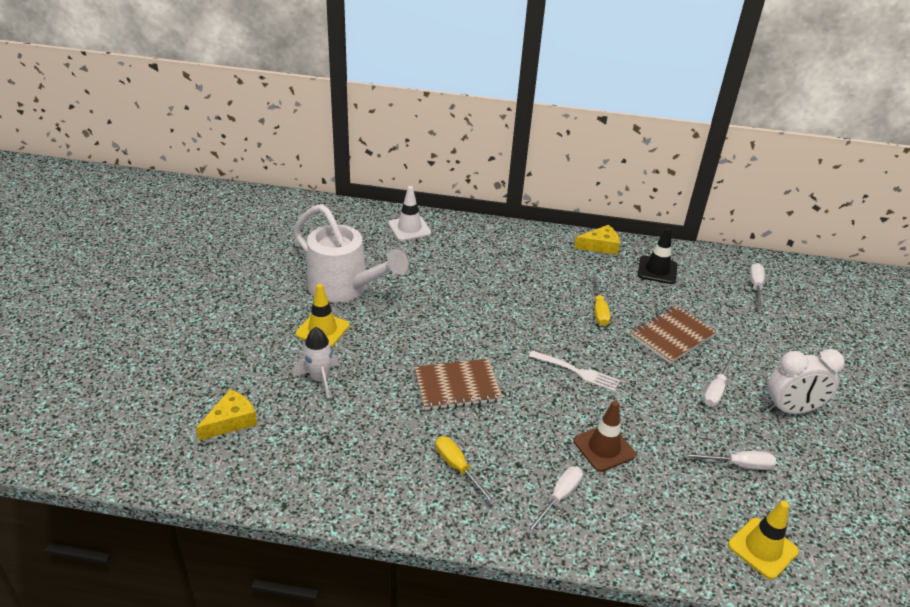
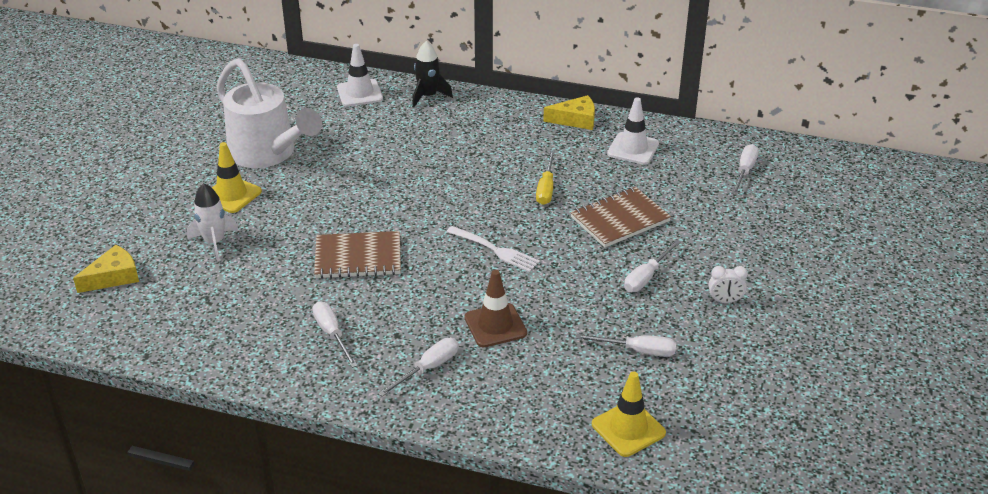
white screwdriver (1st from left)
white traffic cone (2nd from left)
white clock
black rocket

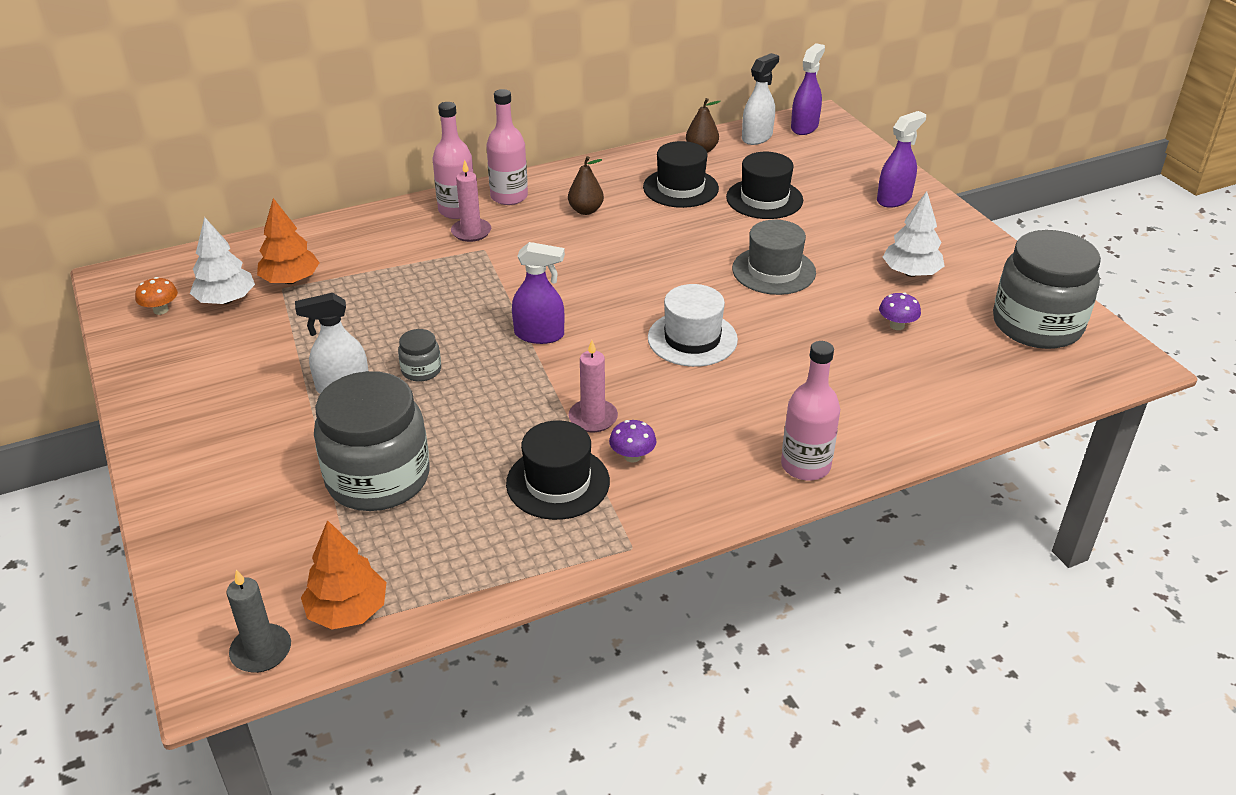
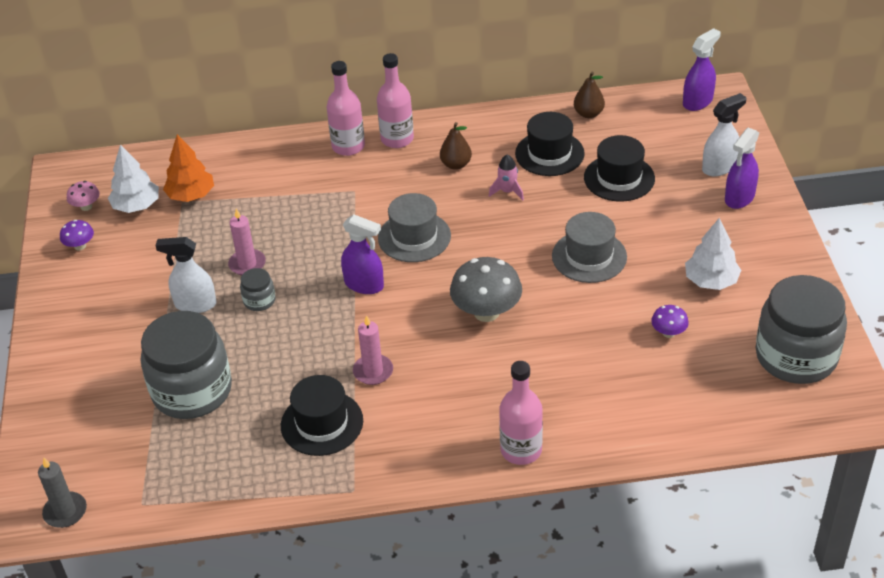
pink mushroom
orange tree (2nd from left in the first image)
pink candle (1st from left)
purple mushroom (1st from left)
grey mushroom
white spray bottle (2nd from left)
purple spray bottle (3rd from left)
grey hat (1st from left)
pink rocket

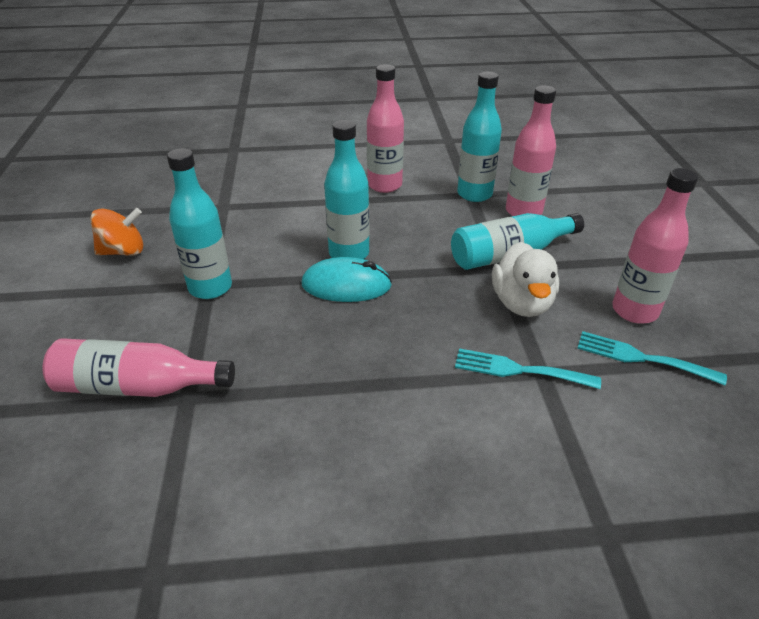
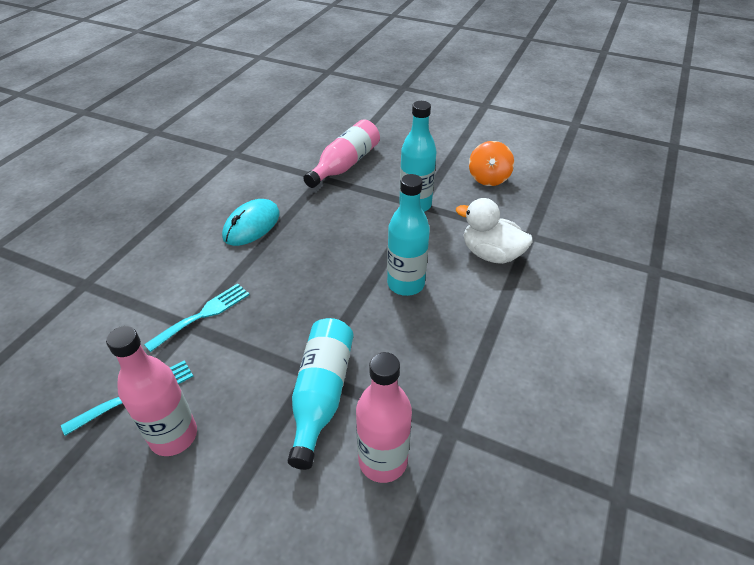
turquoise mouse
pink bottle (2nd from left in the first image)
turquoise bottle (3rd from left in the first image)
white duck

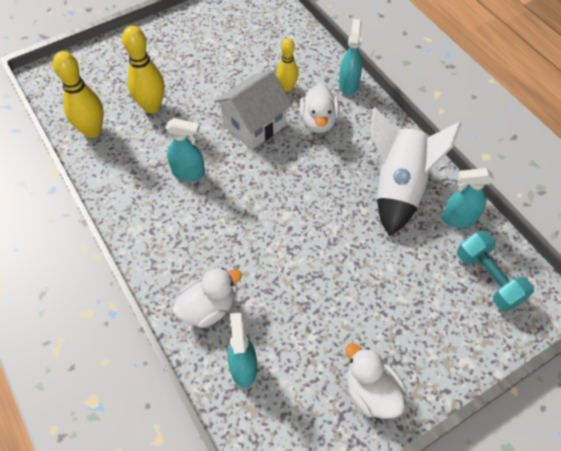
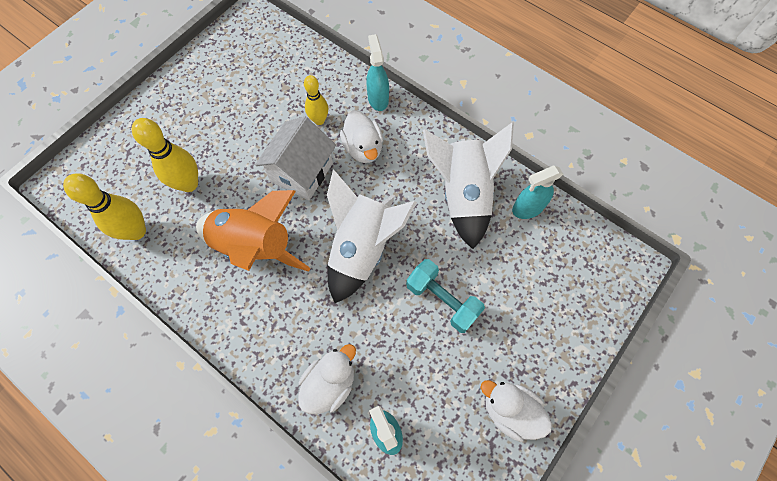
orange rocket
turquoise dumbbell
white rocket (1st from left)

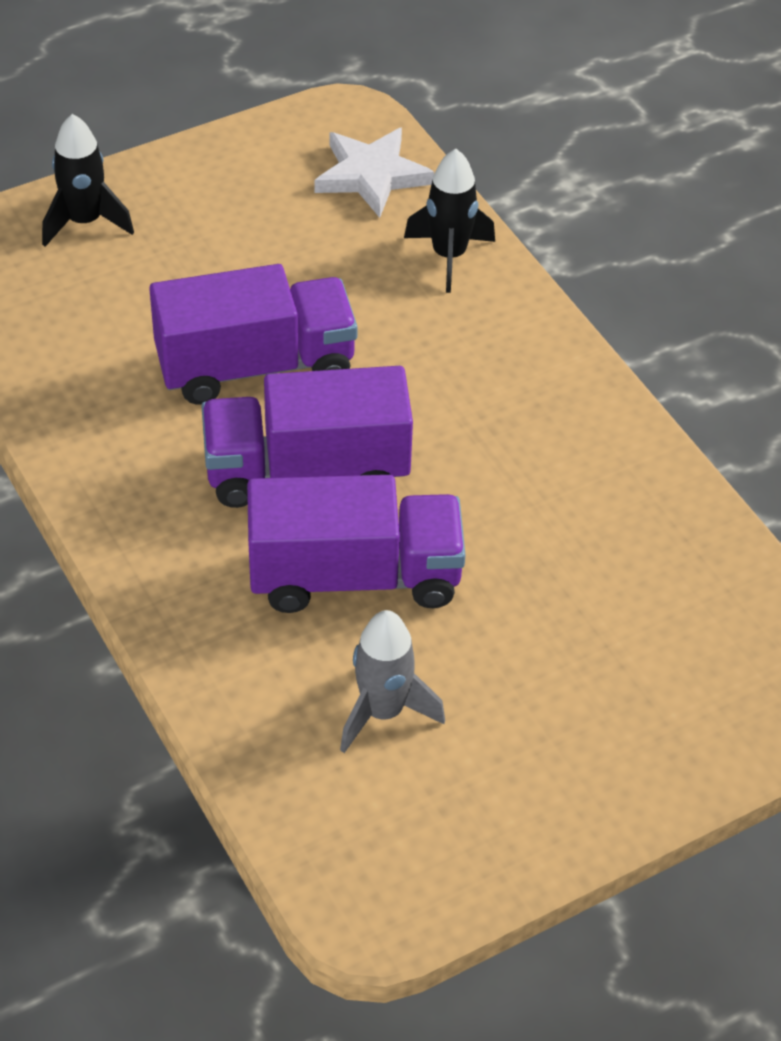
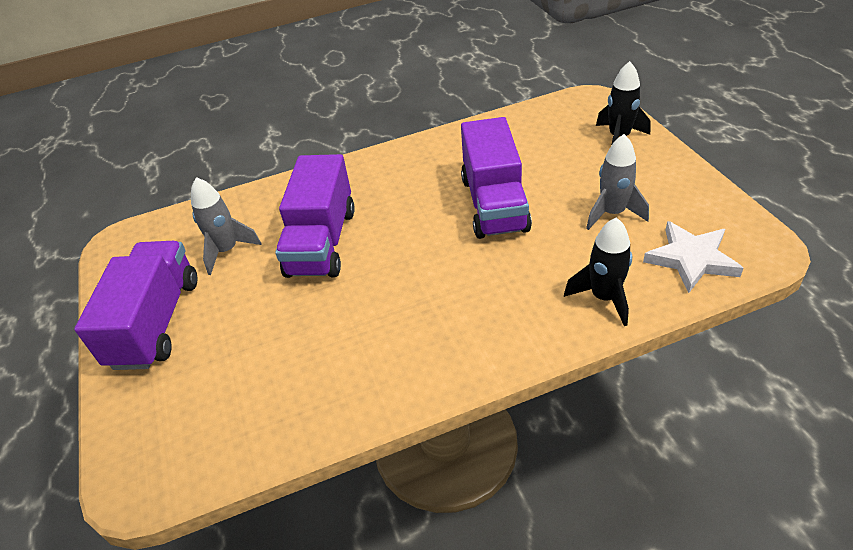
purple truck (1st from left)
grey rocket (2nd from left)

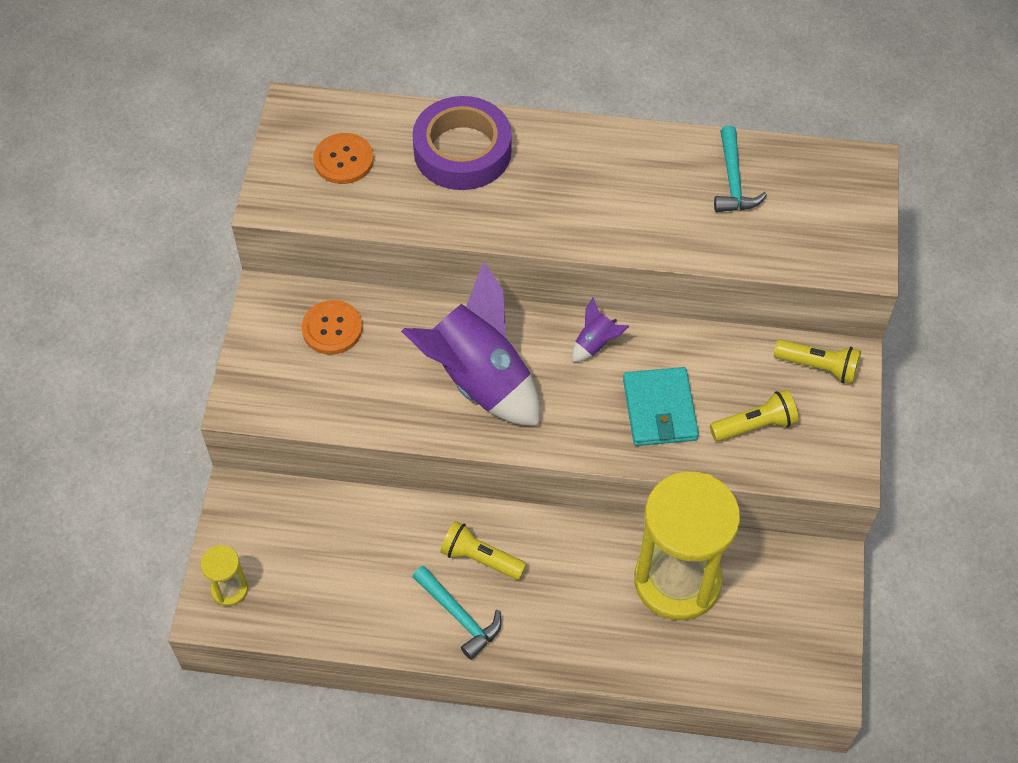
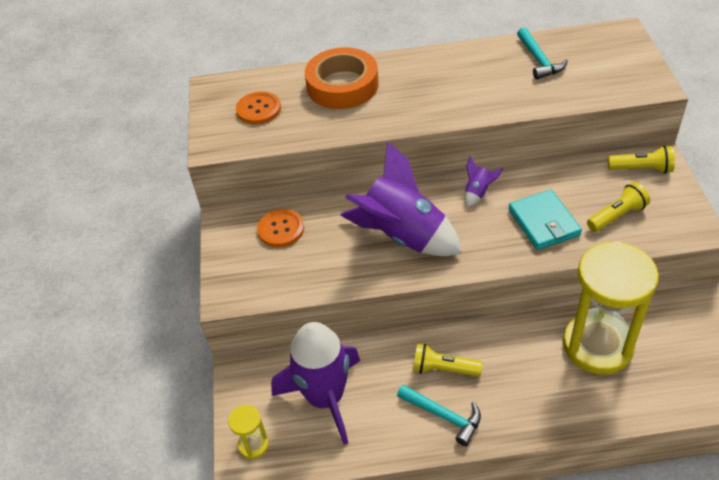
orange tape
purple rocket (1st from left)

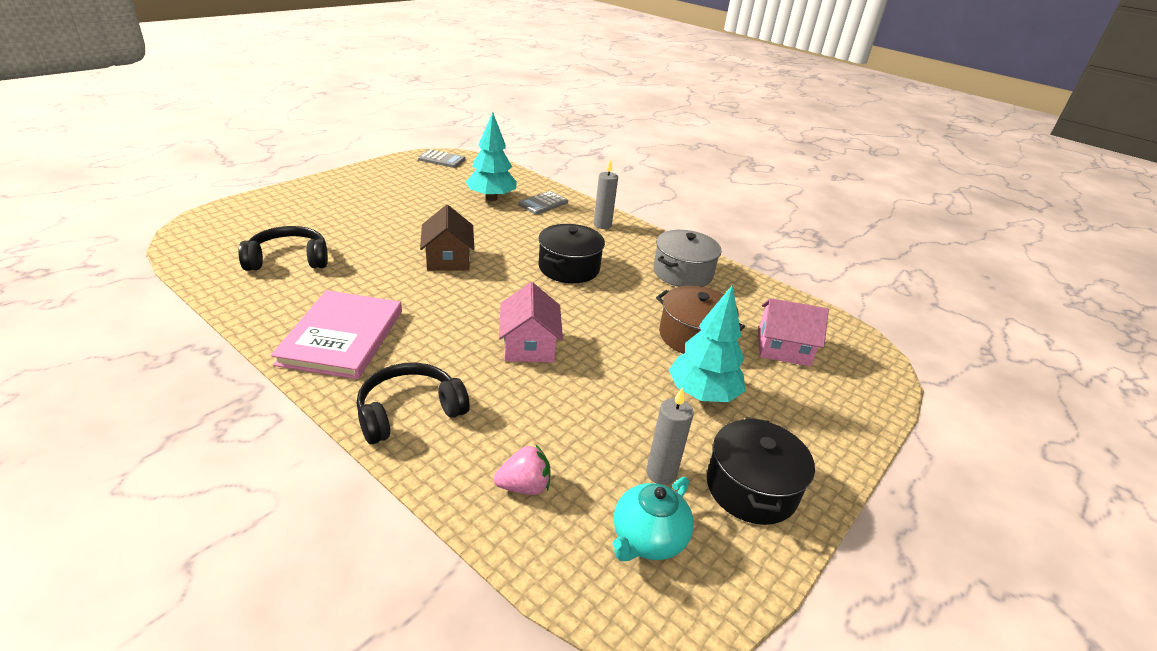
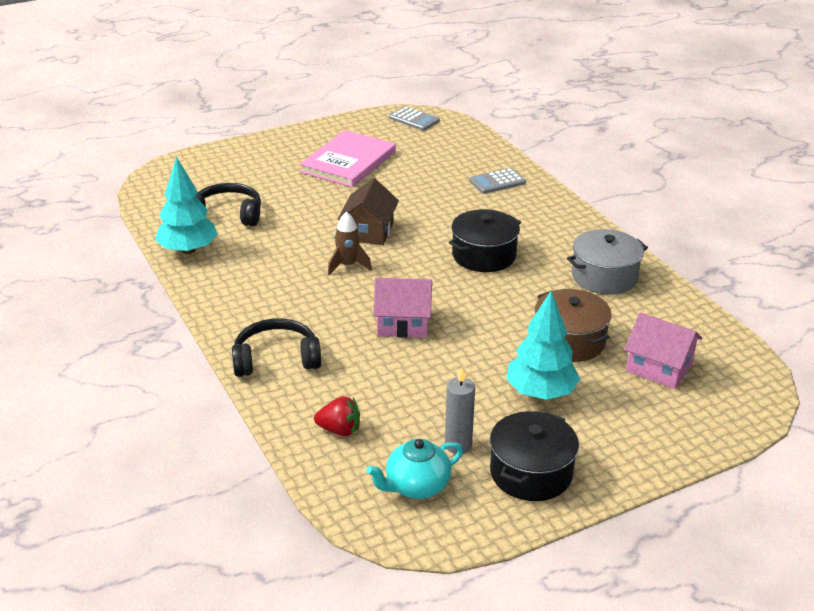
pink book
turquoise tree (1st from left)
red strawberry
pink house (1st from left)
grey candle (1st from left in the first image)
brown rocket

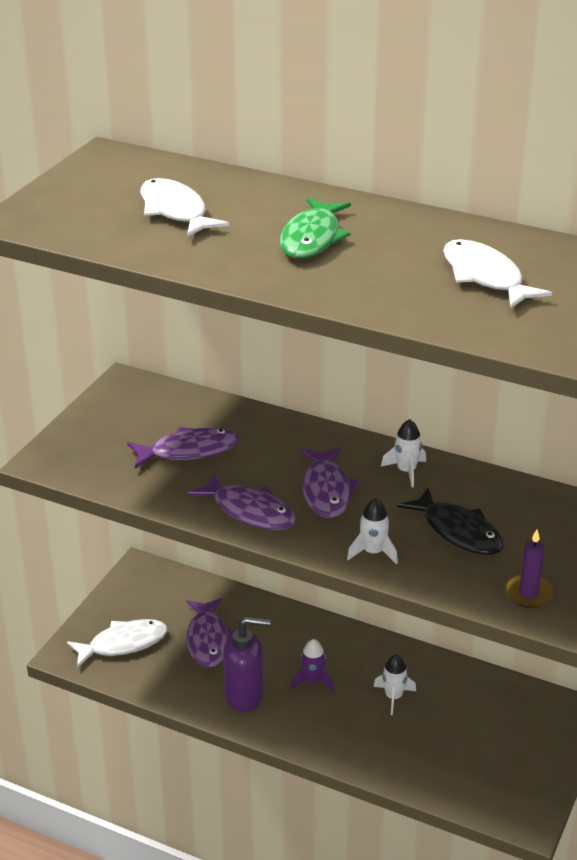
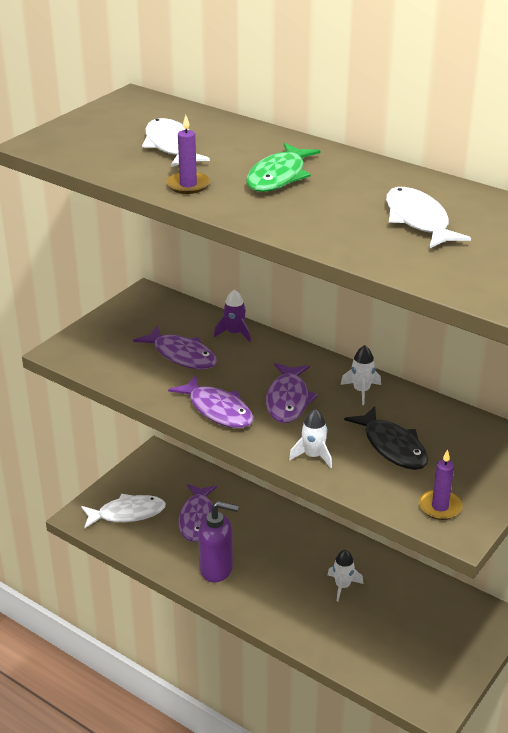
purple fish (1st from left)
purple rocket
purple candle (1st from left)

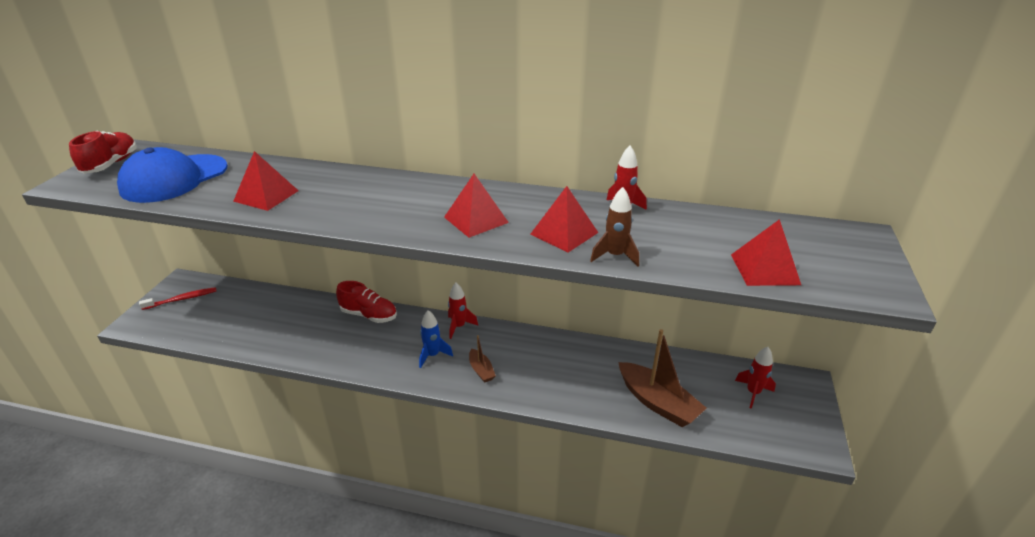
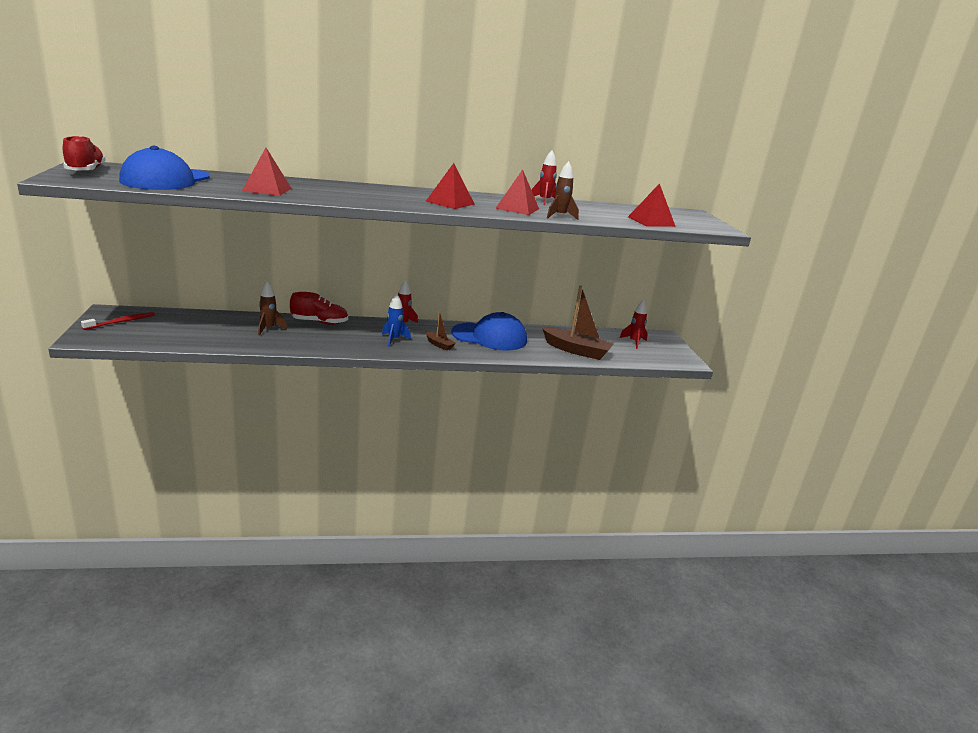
brown rocket (1st from left)
blue cap (2nd from left)

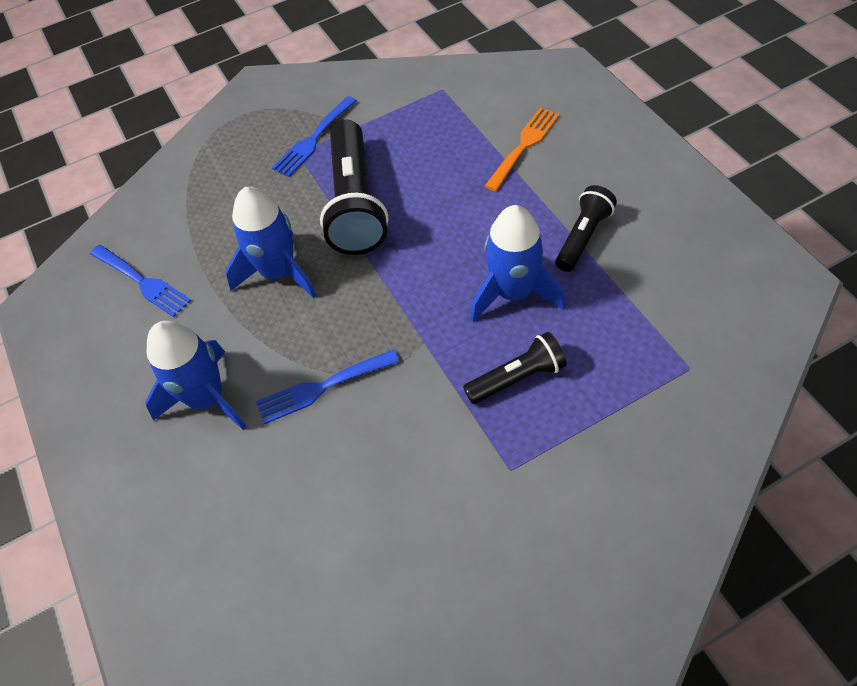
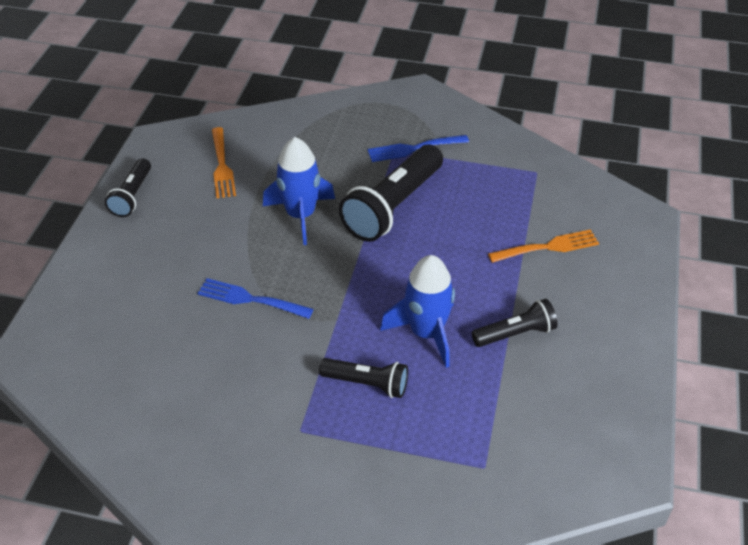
orange fork (1st from left)
blue rocket (1st from left in the first image)
black flashlight (1st from left)

